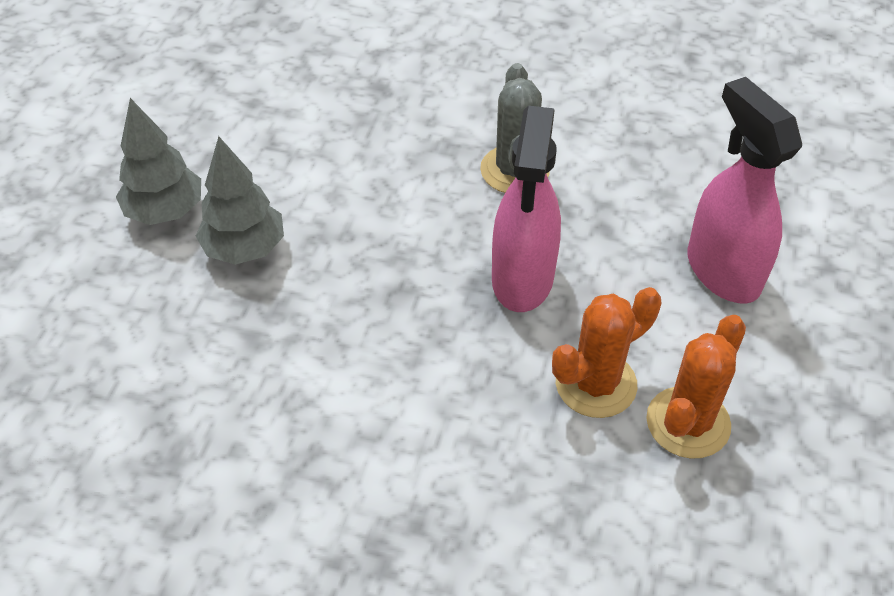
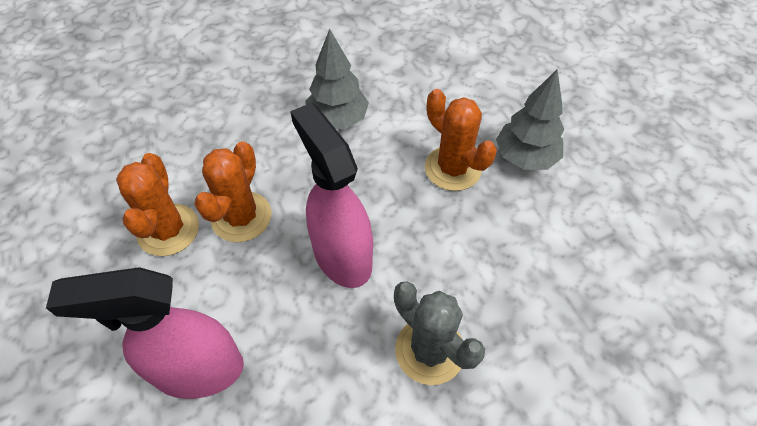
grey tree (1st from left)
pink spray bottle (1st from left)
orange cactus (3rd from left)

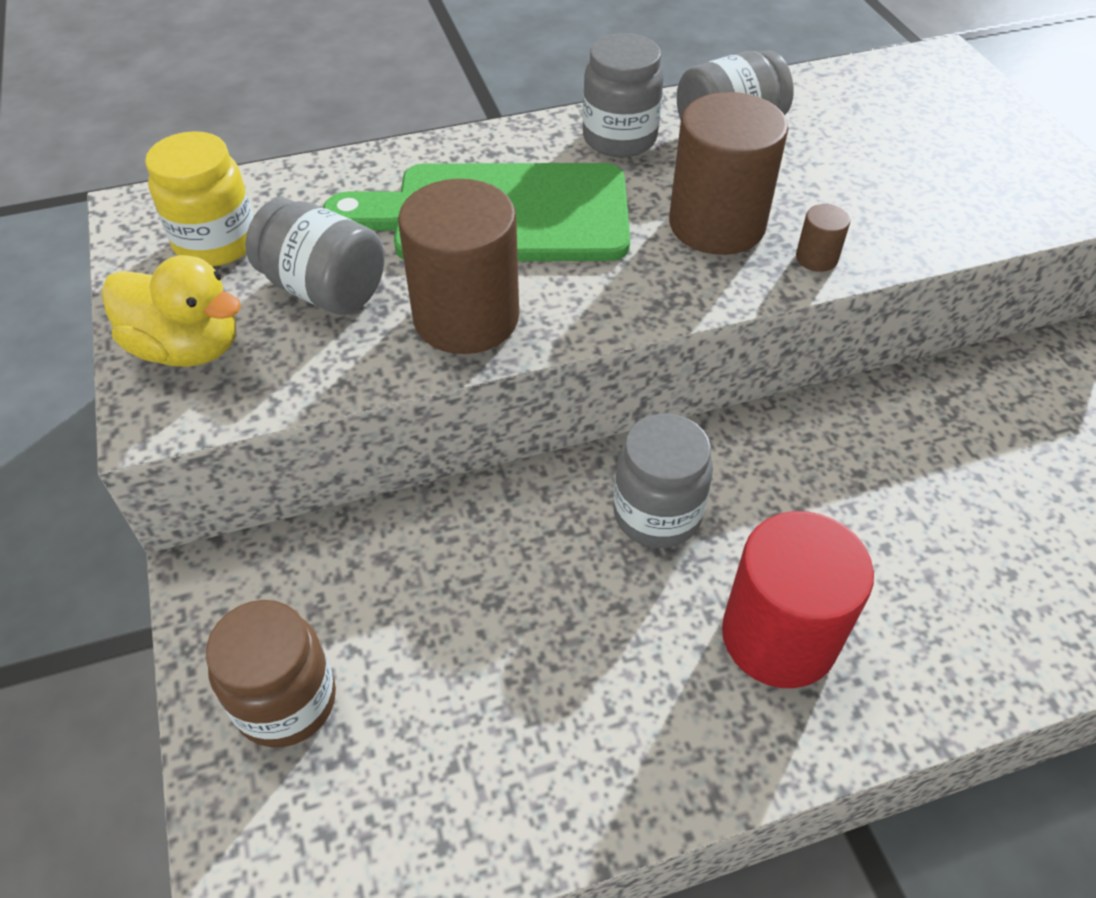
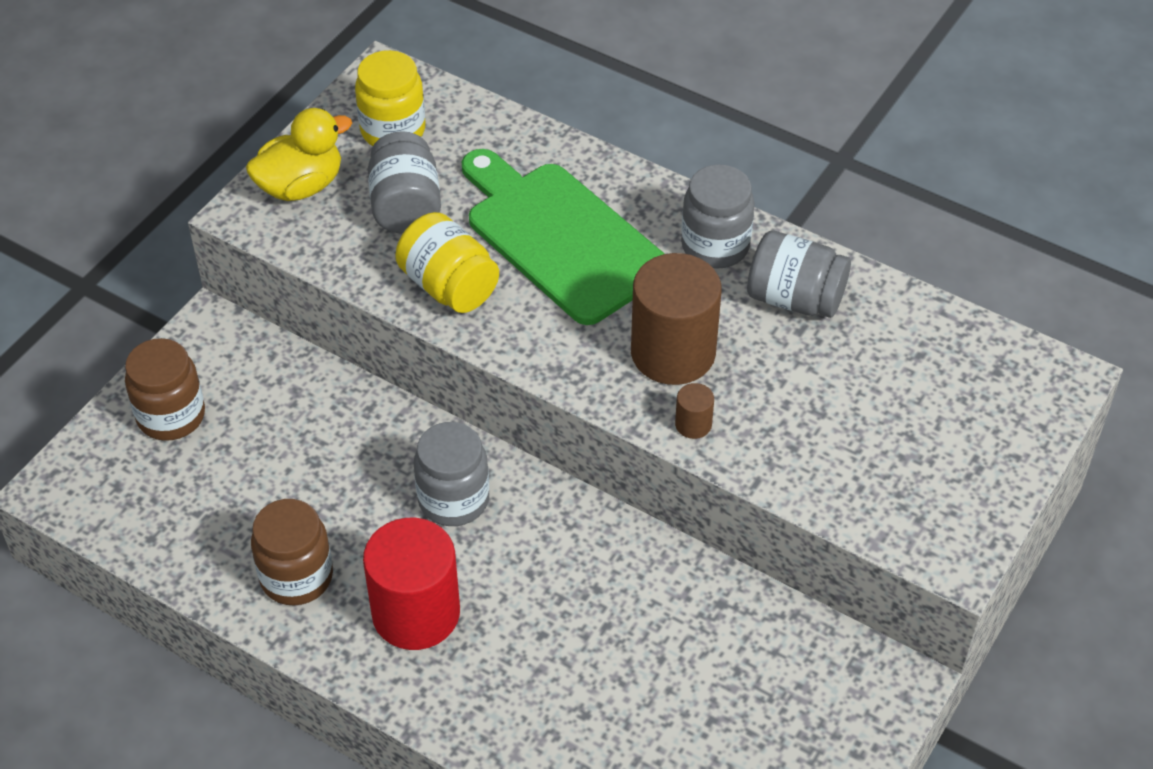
yellow duck
yellow jar (2nd from left)
brown jar (2nd from left)

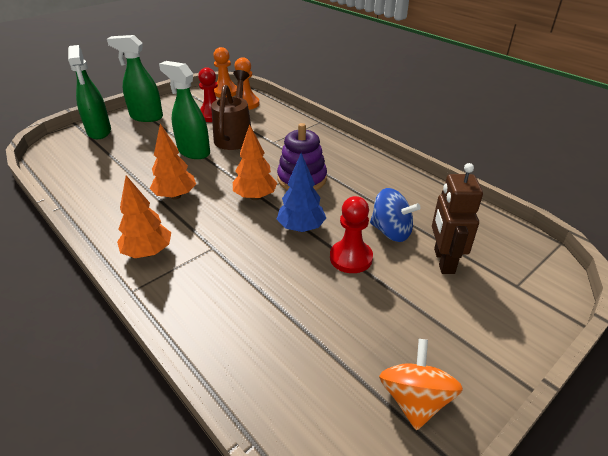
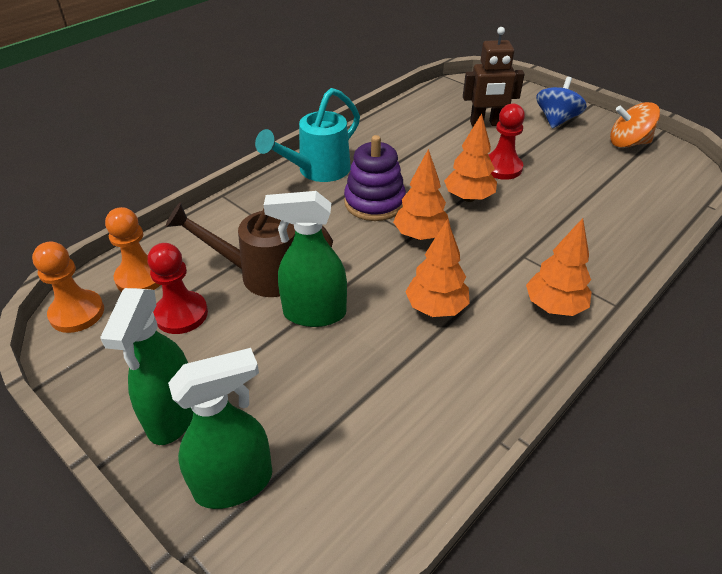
green spray bottle (3rd from left)
orange tree (3rd from left)
blue spinning top
turquoise watering can

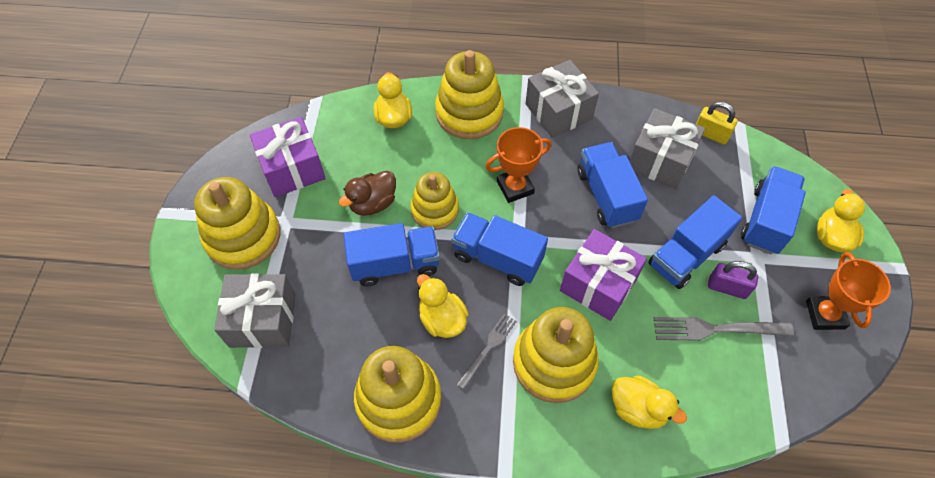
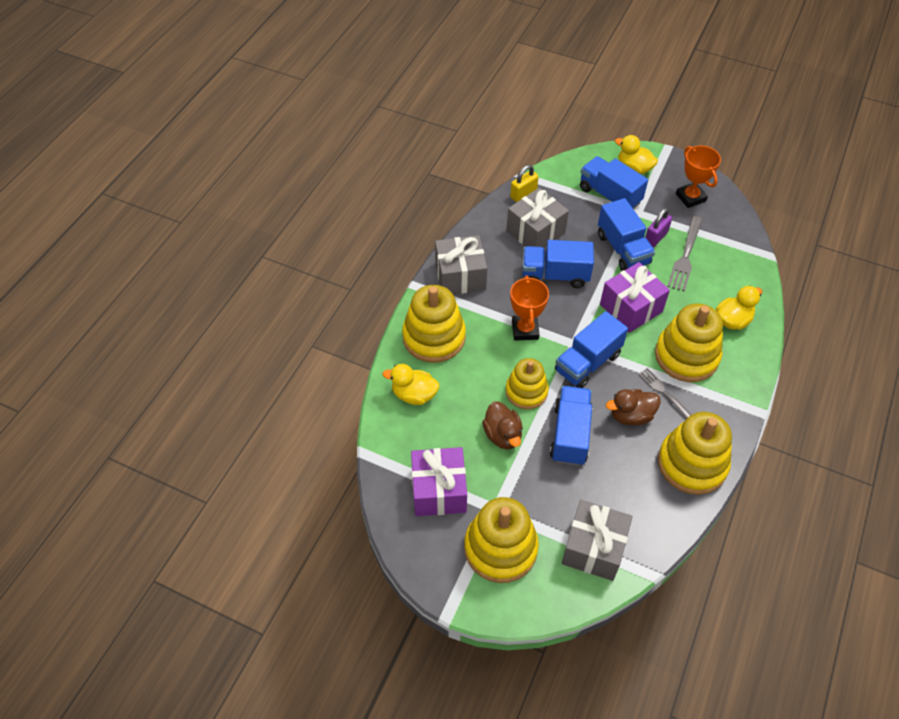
brown duck (2nd from left)
orange trophy (2nd from left)

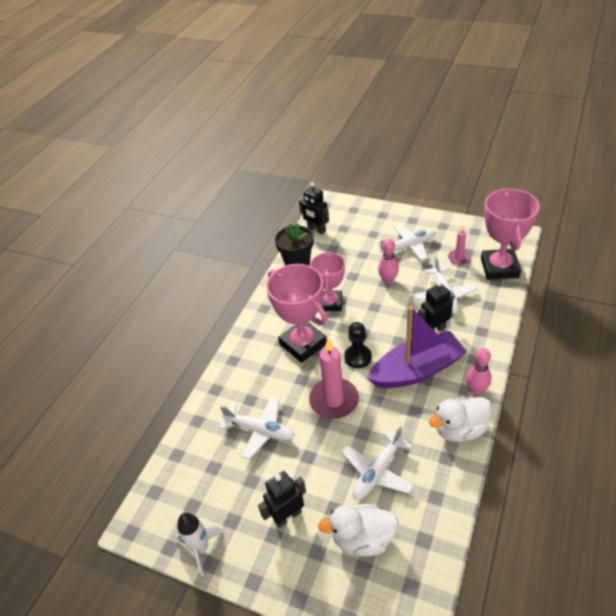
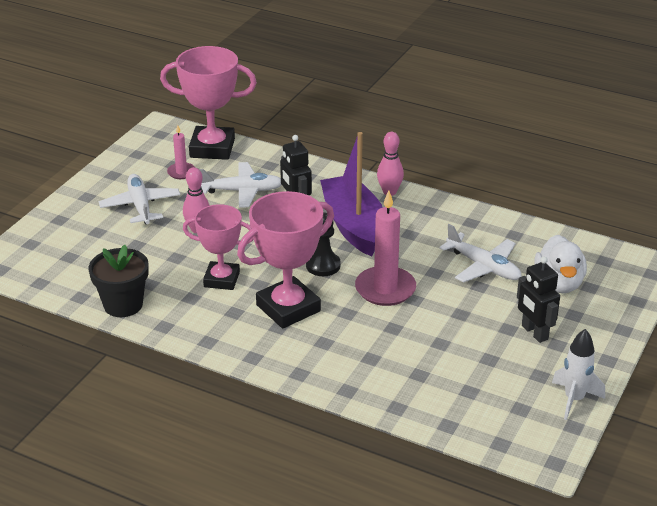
white plane (1st from left in the first image)
black robot (2nd from left in the first image)
white duck (2nd from left in the first image)

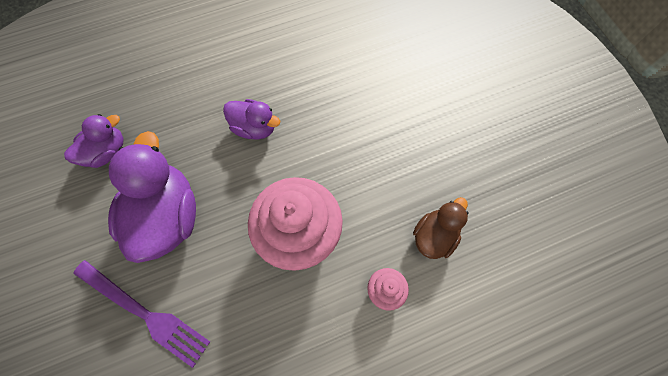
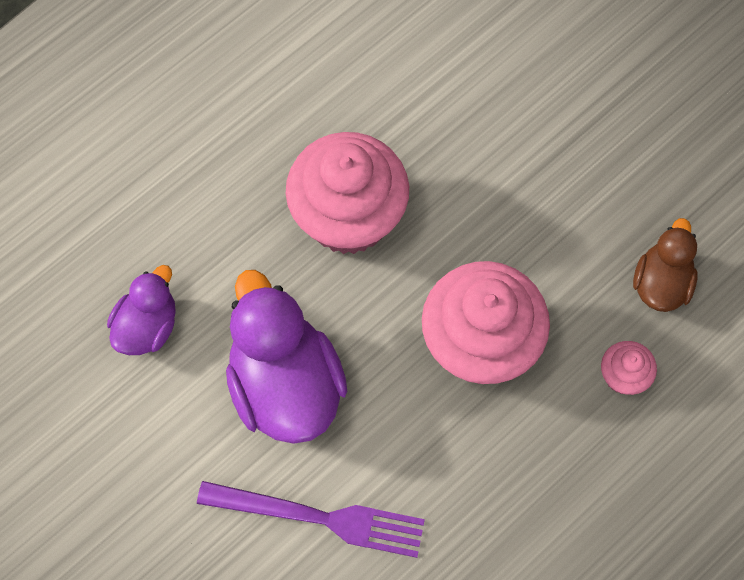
pink cupcake (1st from left)

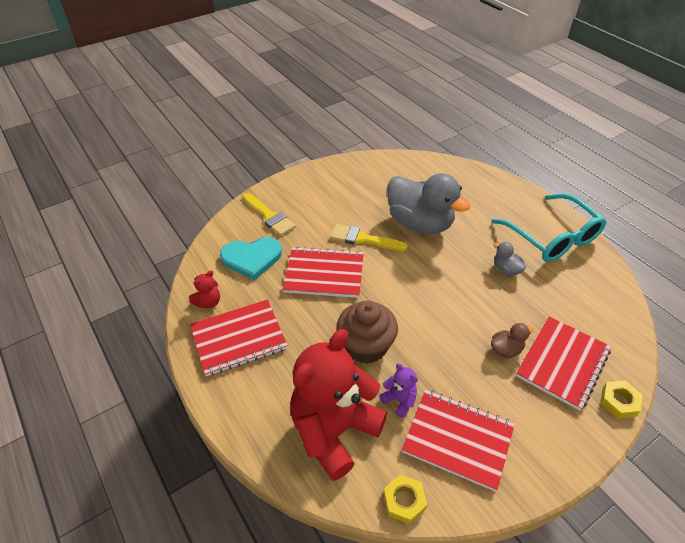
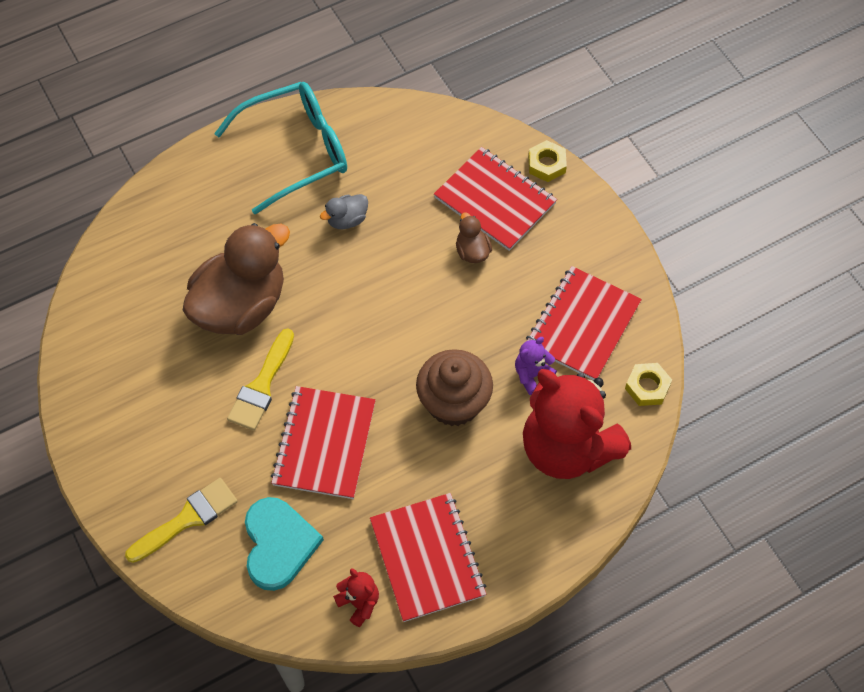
brown duck (1st from left)

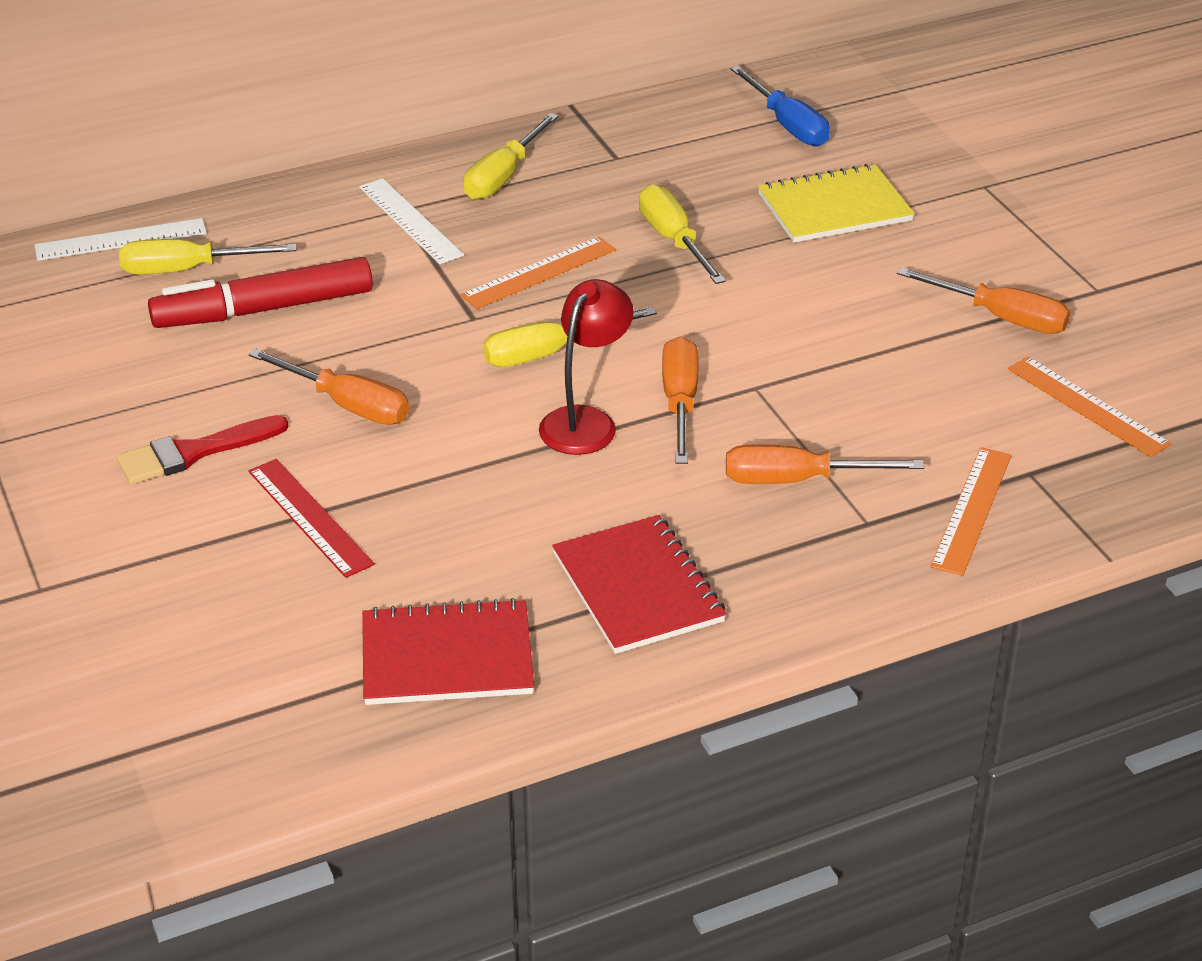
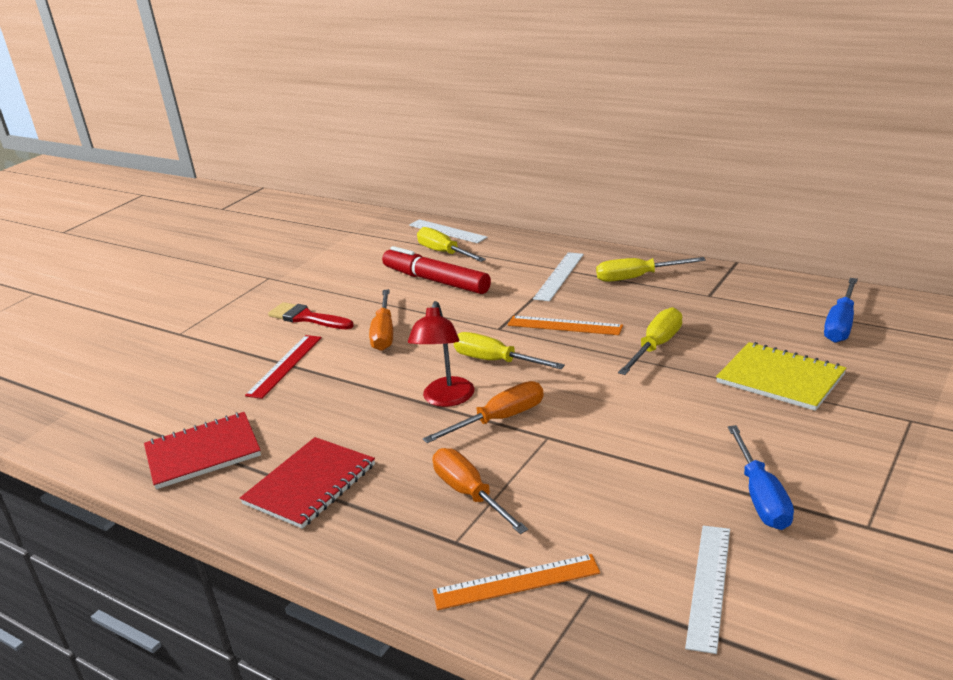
red notebook (1st from left)
red lamp
blue screwdriver (1st from left)
white ruler (3rd from left)

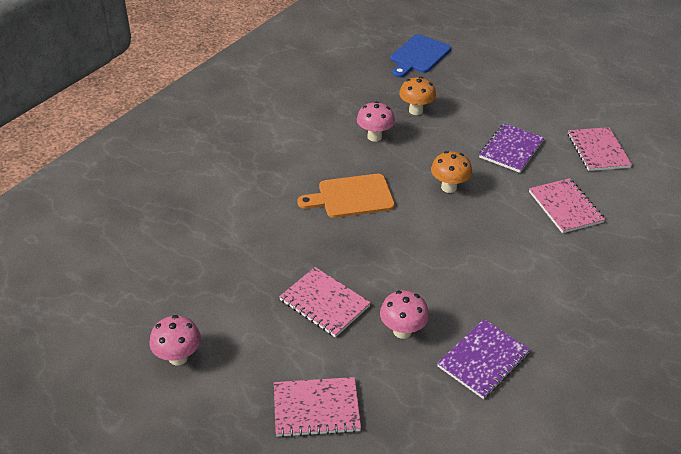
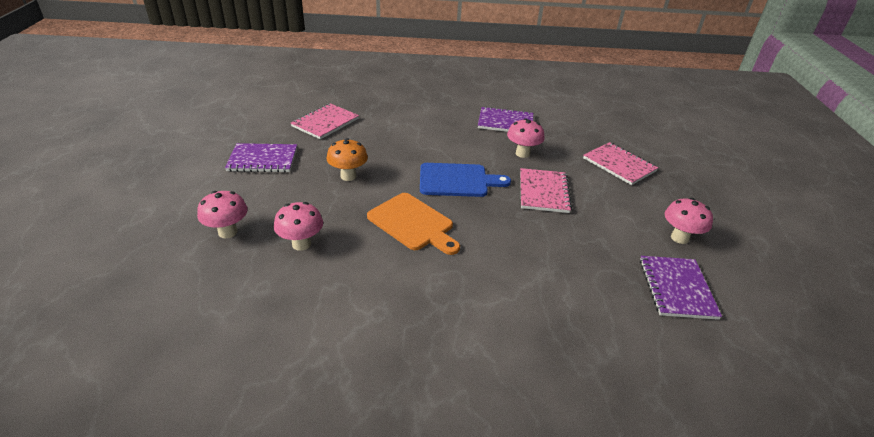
blue cutting board
pink mushroom (1st from left)
pink notebook (4th from left in the first image)
purple notebook (3rd from left)

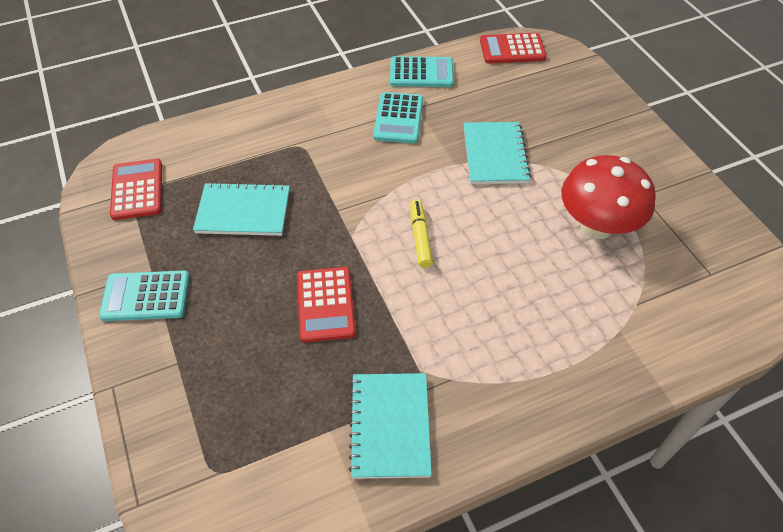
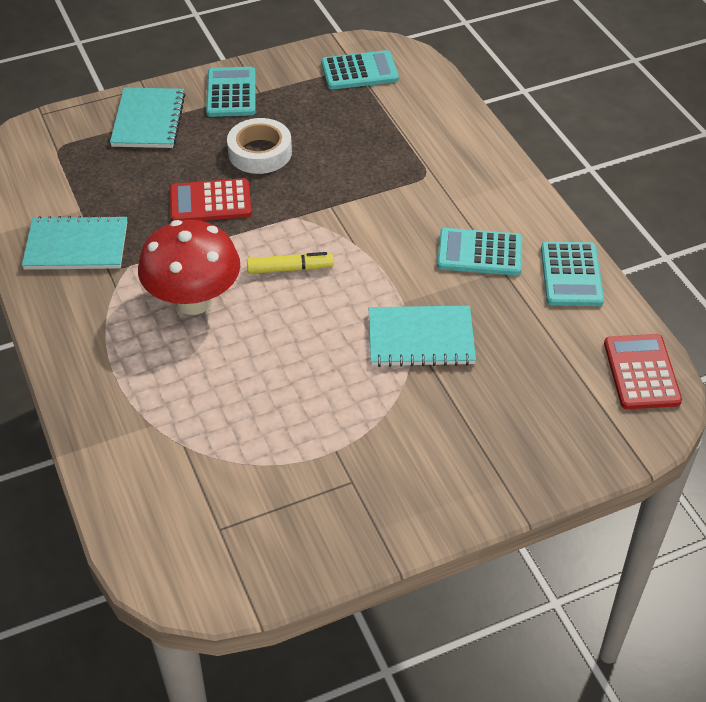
turquoise calculator (2nd from left)
turquoise notebook (2nd from left)
red mushroom
white tape

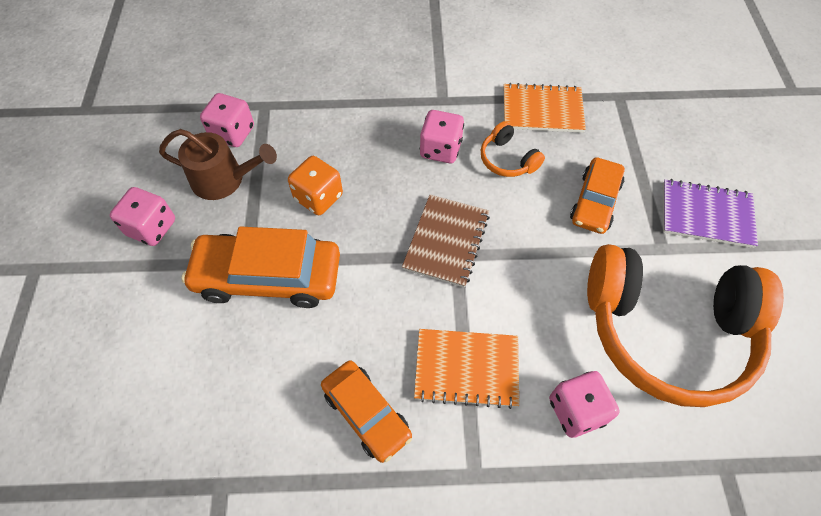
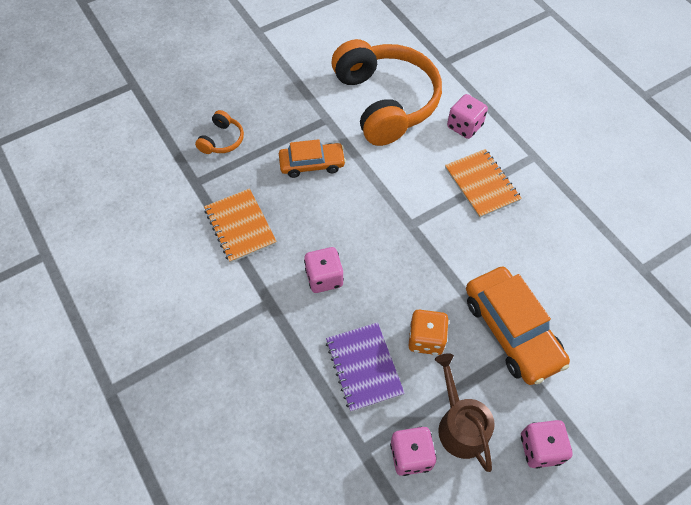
orange car (2nd from left in the first image)
brown notebook
orange headphones (1st from left)
purple notebook

